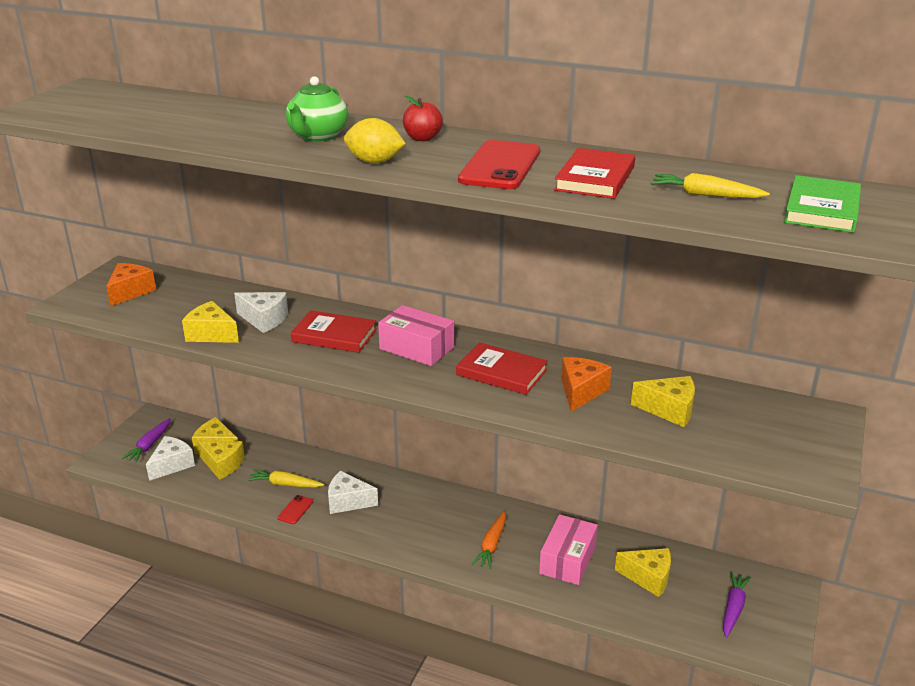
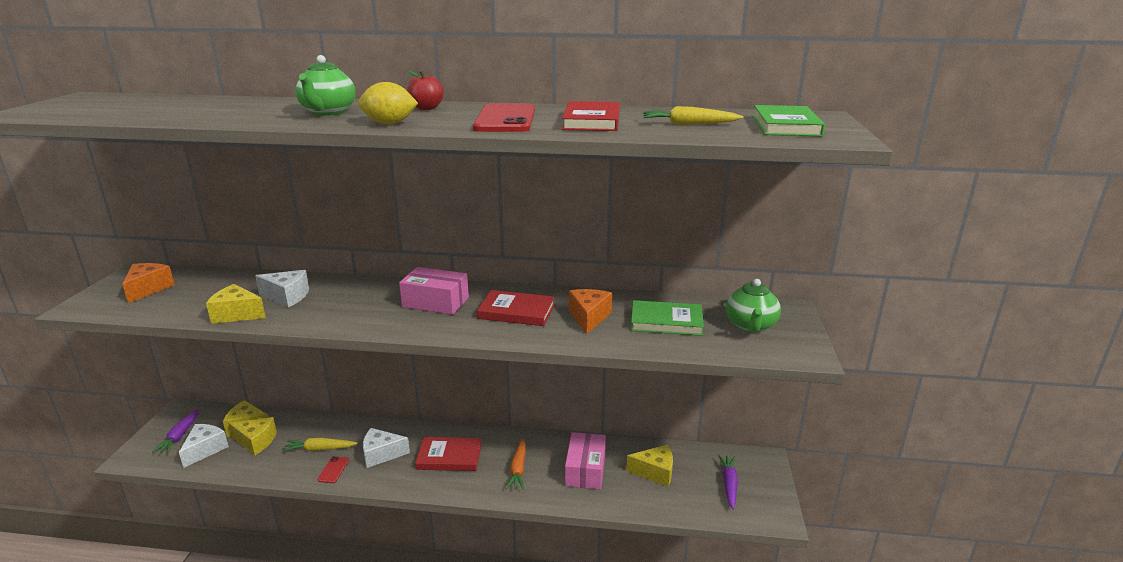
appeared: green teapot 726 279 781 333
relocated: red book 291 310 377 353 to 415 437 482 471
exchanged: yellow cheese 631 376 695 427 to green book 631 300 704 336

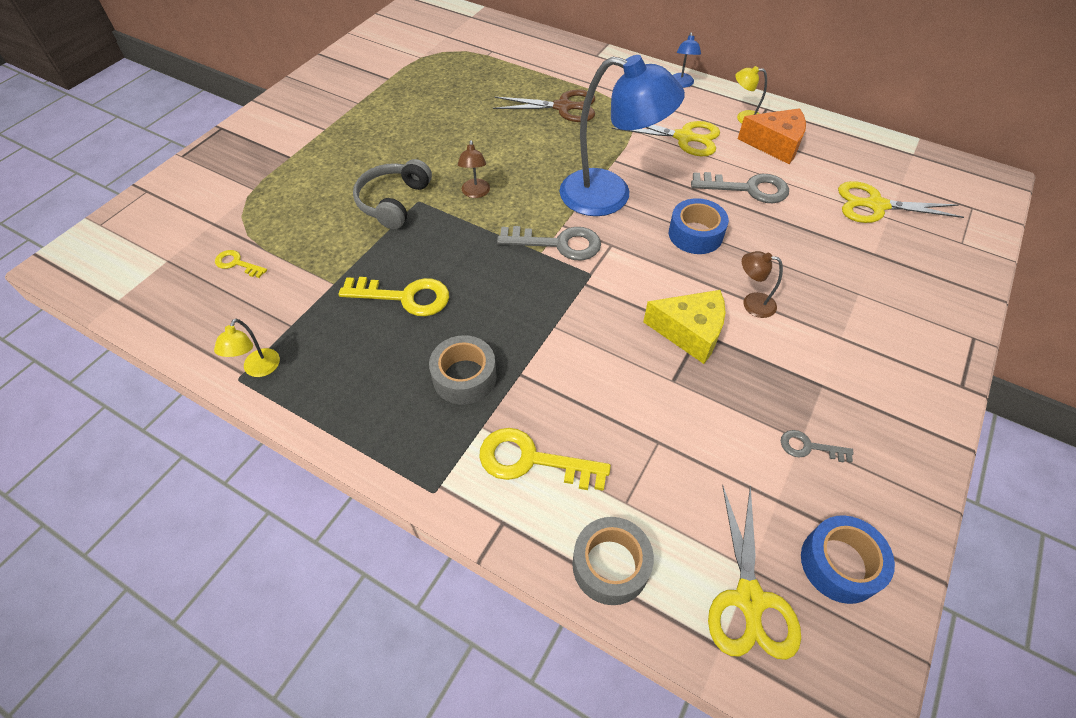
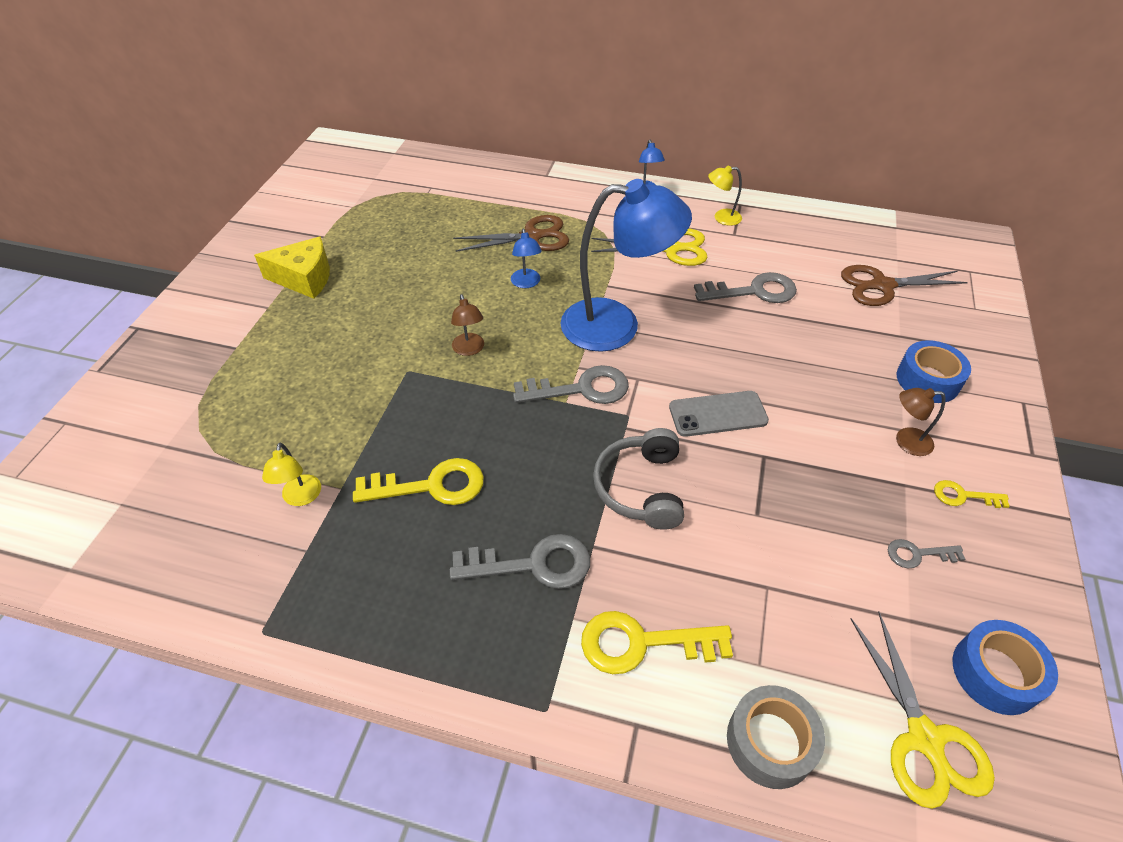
missing: orange cheese 738 108 806 164
appeared: blue lamp 511 229 542 288; grey phone 669 391 769 437
relocated: grey headphones 353 159 432 229 to 593 428 684 530; blue tape 669 198 729 254 to 897 340 971 403; yellow key 215 250 267 278 to 934 480 1010 508; brown lamp 742 251 783 318 to 896 388 946 456; yellow cheese 643 290 726 364 to 254 237 330 299; yellow lamp 214 319 280 377 to 262 442 321 506
exchanged: grey tape 429 335 497 405 to grey key 450 534 590 589
colour: yellow scissors 838 181 964 223 to brown scissors 841 265 968 306

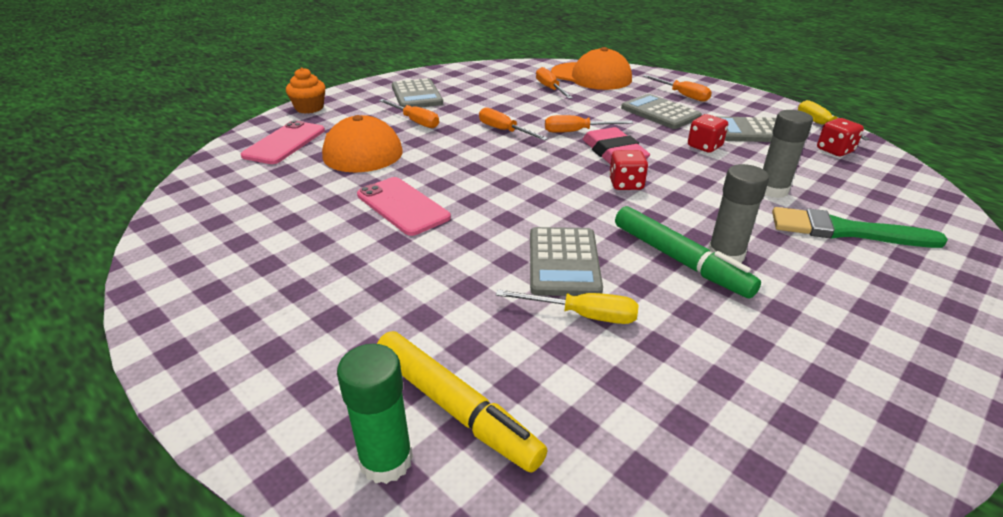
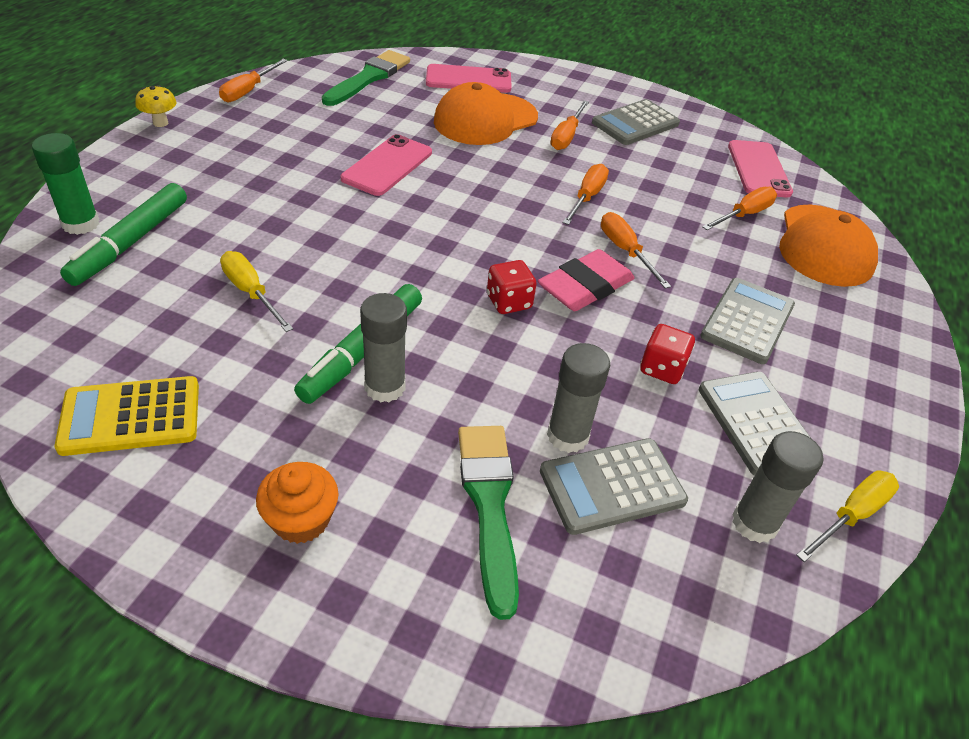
appeared: green brush 322 50 410 106; yellow mushroom 135 85 177 127; pink phone 728 140 793 197; yellow calculator 54 376 199 456
relocated: orange cupcake 286 67 326 113 to 256 462 338 544; orange screwdriver 643 75 712 102 to 219 59 288 102; grey calculator 530 227 603 296 to 540 438 688 535
exchanged: red dice 817 118 864 156 to grey glue stick 732 431 823 543
colour: yellow marker 377 331 547 473 to green marker 60 183 187 286
spun: yellow screwdriver 496 290 639 324 = 220 251 293 332 150 degrees clockwise

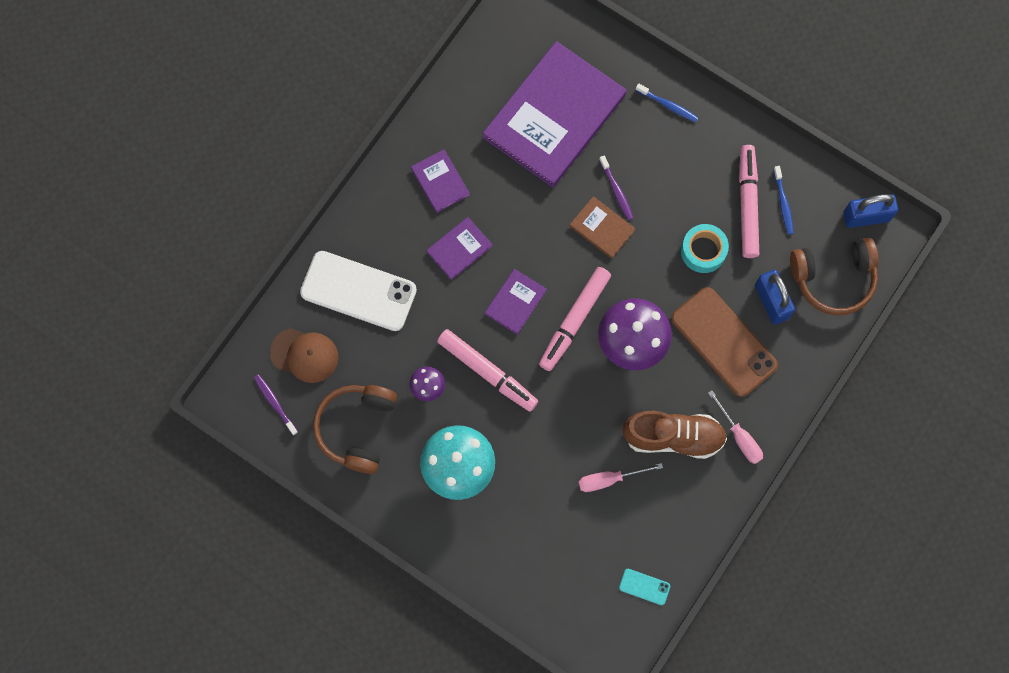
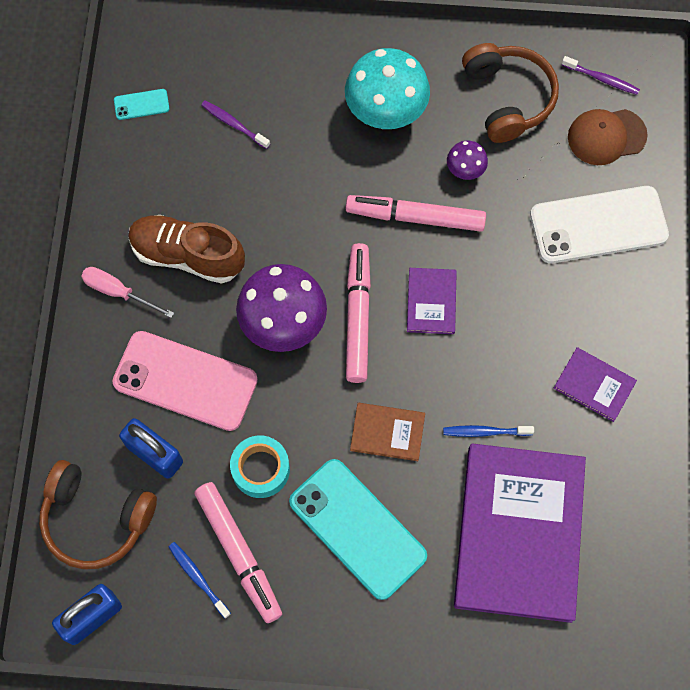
missing: purple book 427 217 493 280; pink screwdriver 579 463 663 492
appeared: turquoise phone 289 459 427 600
relocated: blue toothbrush 636 83 698 122 to 443 425 534 437; purple toothbrush 599 156 633 220 to 201 100 270 149
colour: brown phone 671 287 778 397 to pink phone 112 331 258 431
spun: brown headphones 790 238 878 315 = 39 460 157 569 120 degrees counterclockwise; brown shoe 623 411 727 459 = 128 215 245 284 45 degrees clockwise

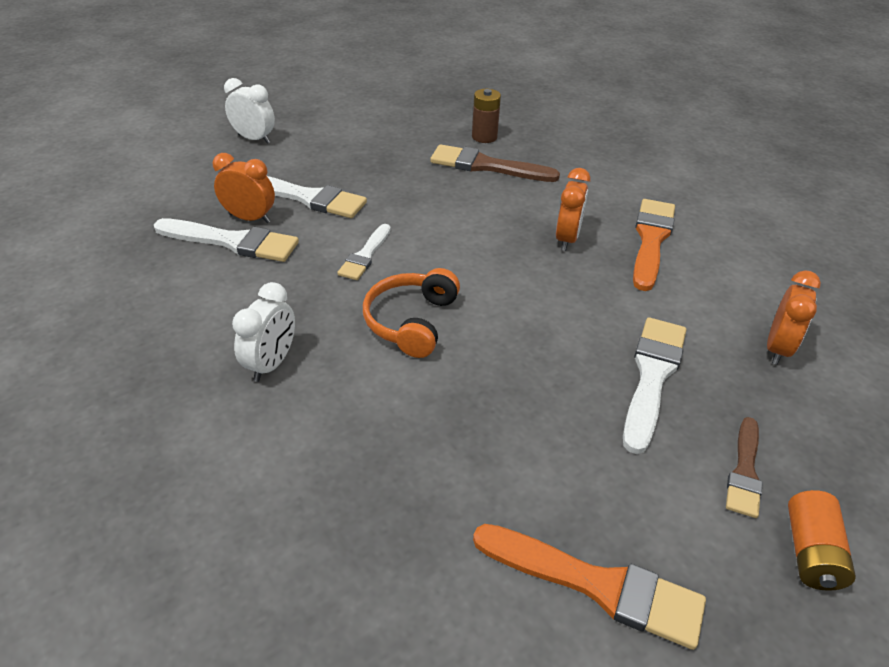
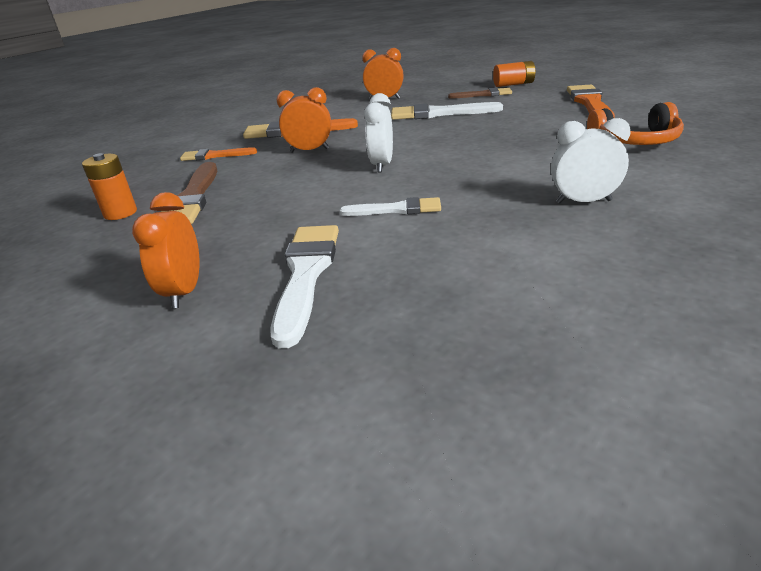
missing: white brush 154 218 299 262
appeared: orange brush 180 147 257 161
relocated: white clock 224 78 275 144 to 364 93 393 173; orange clock 213 153 275 223 to 132 192 200 308; orange headphones 363 268 460 358 to 587 102 684 145
colour: brown battery 472 89 501 143 to orange battery 82 153 137 220

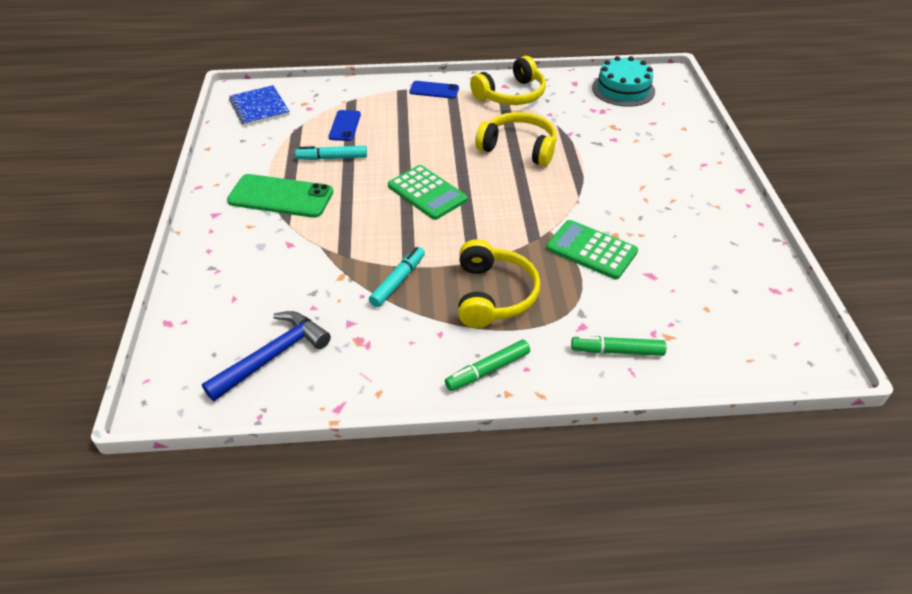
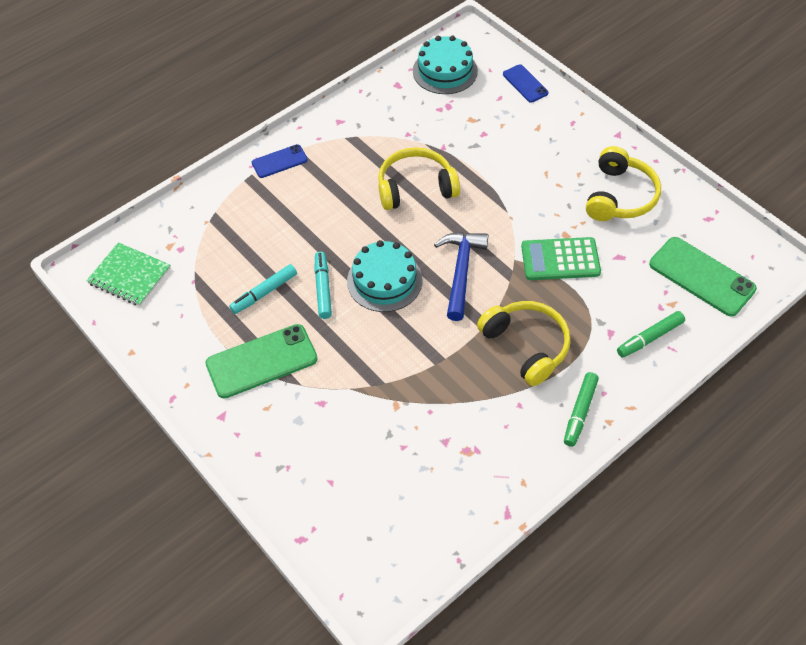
appeared: green phone 649 237 757 316
relocated: yellow headphones 470 56 546 105 to 586 146 661 221; blue phone 329 110 361 141 to 503 64 549 103; turquoise marker 369 247 425 307 to 314 252 332 319; blue hammer 202 311 331 401 to 434 232 488 321
exchanged: green calculator 388 165 468 220 to turquoise cake 347 240 423 312
colour: blue notebook 229 85 290 126 to green notebook 86 242 171 306

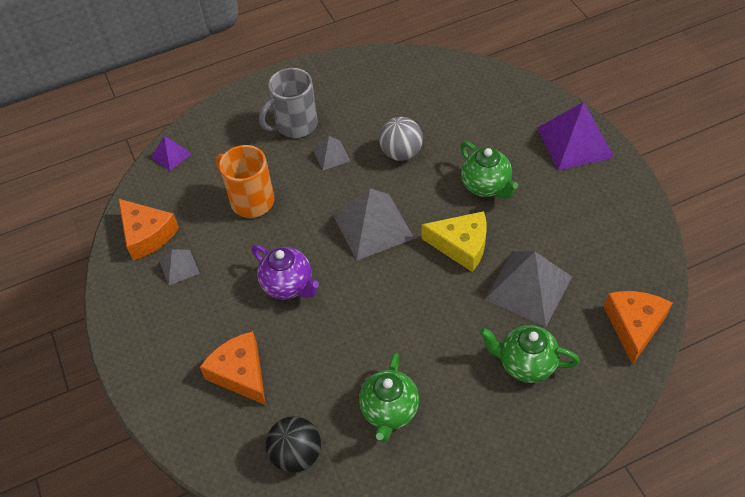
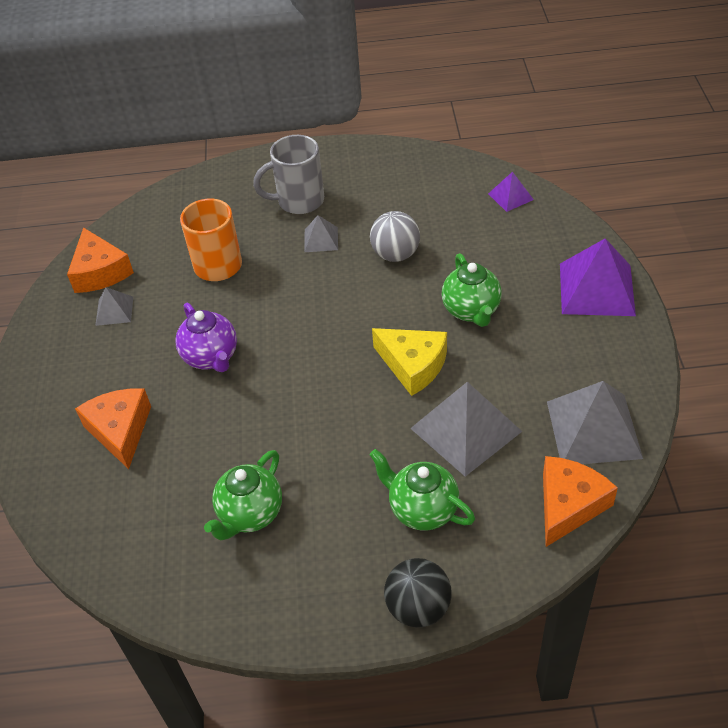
relocated: purple pyramid 151 136 192 171 to 488 172 534 212; grey pyramid 333 188 414 261 to 547 381 643 464; black ball 266 416 321 473 to 384 558 452 628

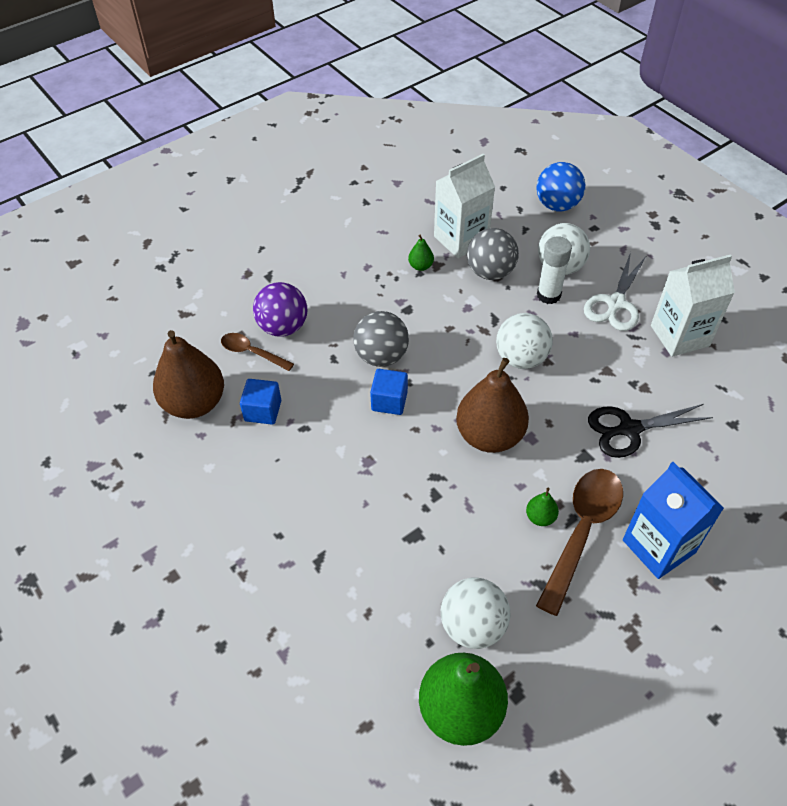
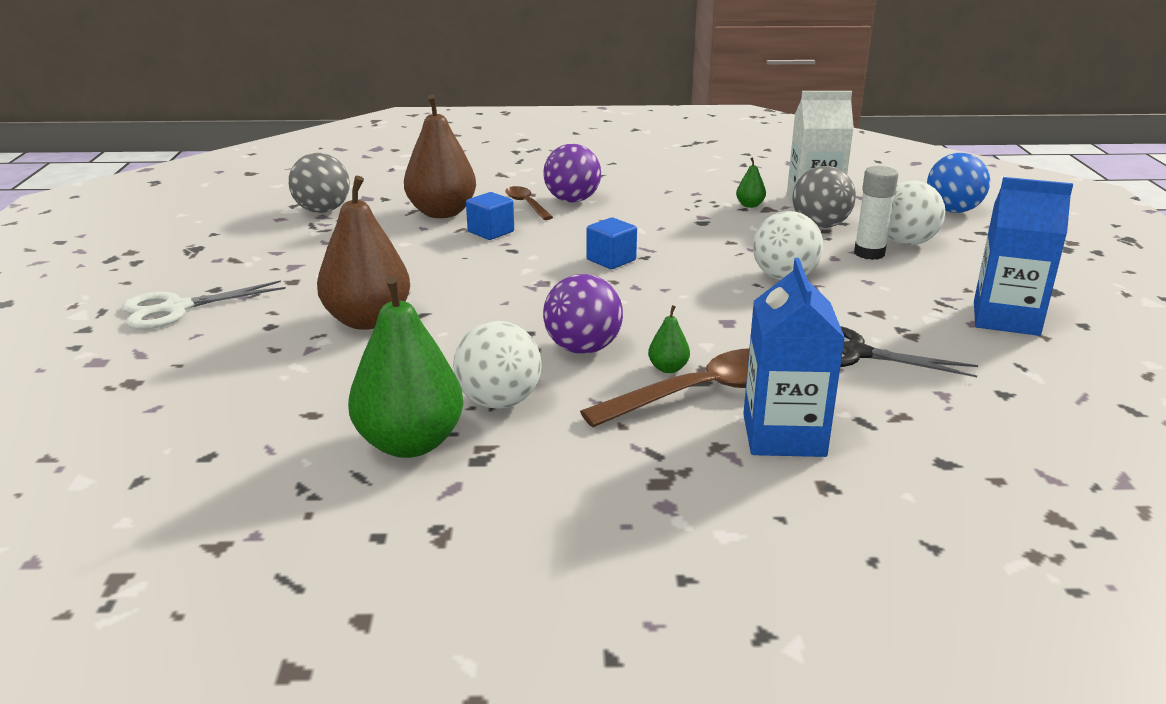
appeared: purple ball 543 274 623 354
relocated: white scissors 584 252 647 331 to 122 280 286 330; grey ball 353 311 409 367 to 288 153 350 213; brown pear 456 358 529 453 to 317 176 410 330
colour: white carton 651 254 735 357 to blue carton 974 177 1073 336

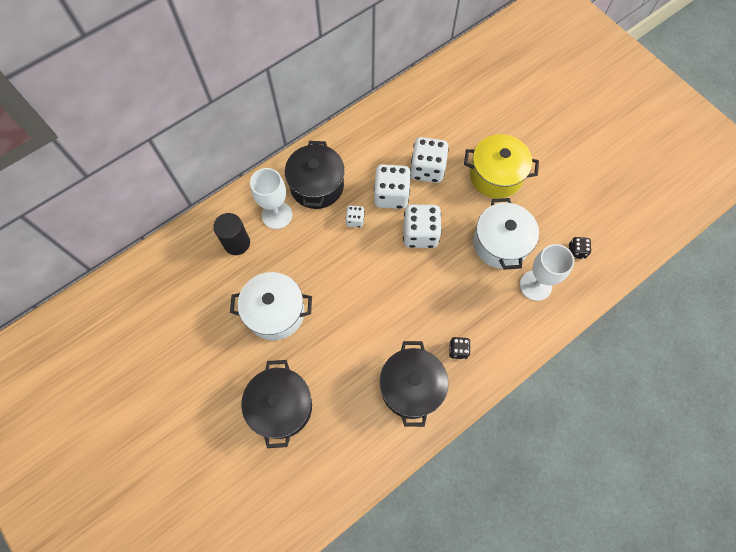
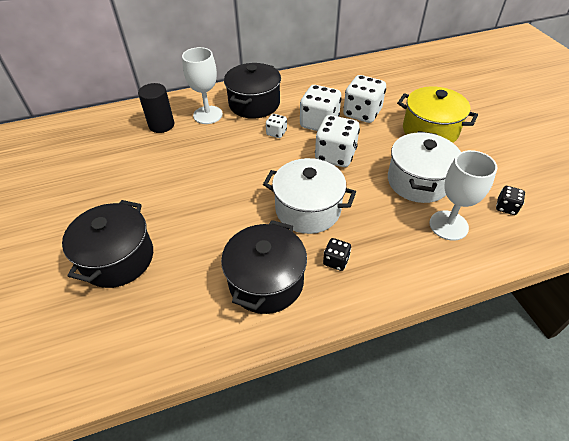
relocated: white pot 230 272 312 341 to 263 158 356 234

